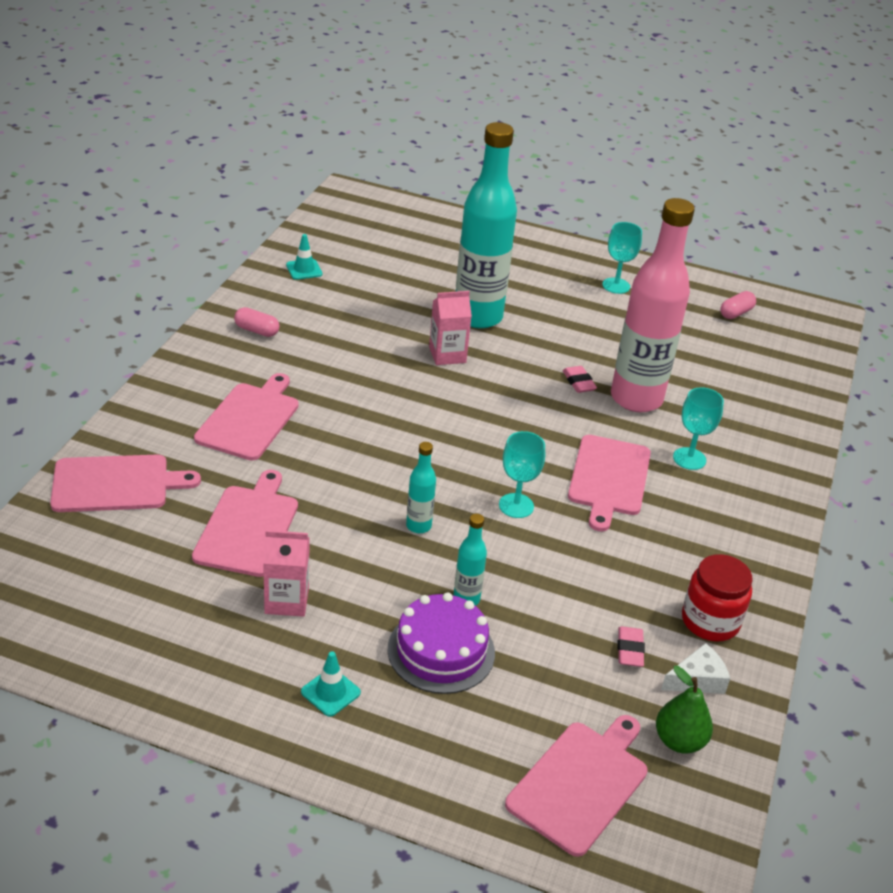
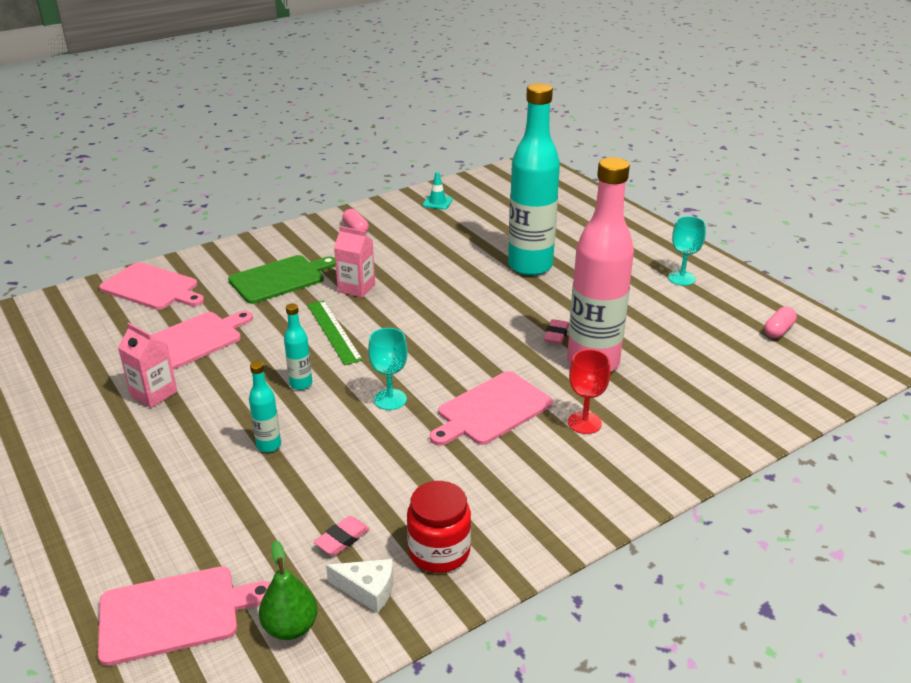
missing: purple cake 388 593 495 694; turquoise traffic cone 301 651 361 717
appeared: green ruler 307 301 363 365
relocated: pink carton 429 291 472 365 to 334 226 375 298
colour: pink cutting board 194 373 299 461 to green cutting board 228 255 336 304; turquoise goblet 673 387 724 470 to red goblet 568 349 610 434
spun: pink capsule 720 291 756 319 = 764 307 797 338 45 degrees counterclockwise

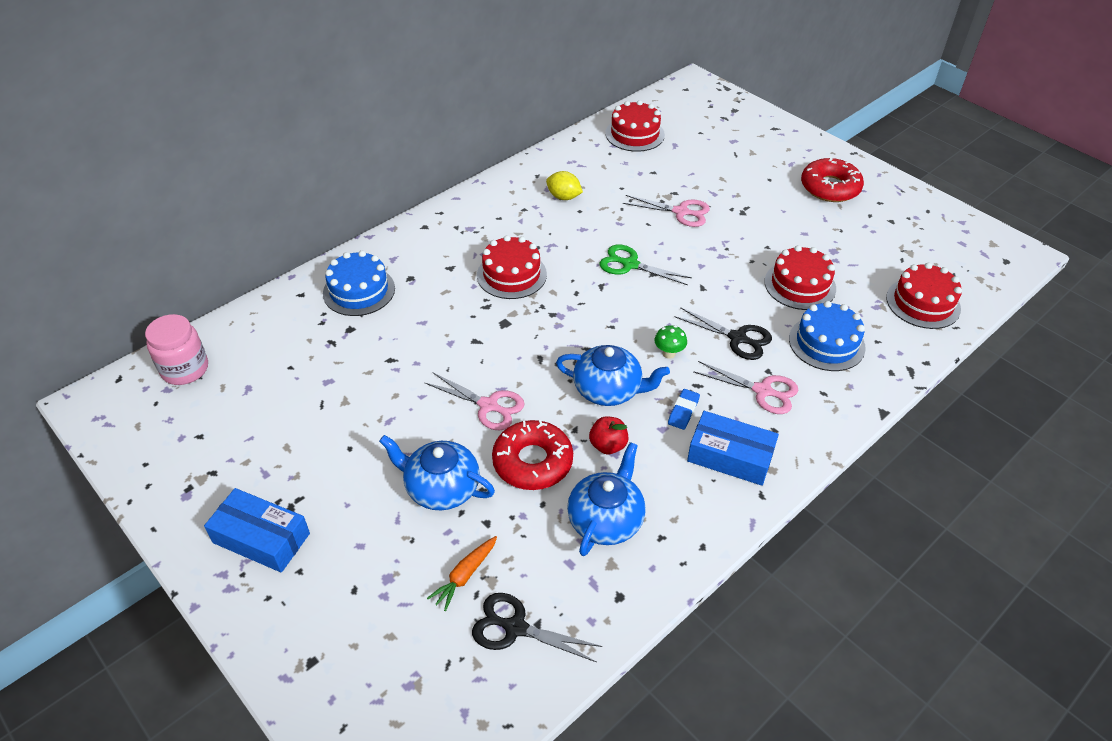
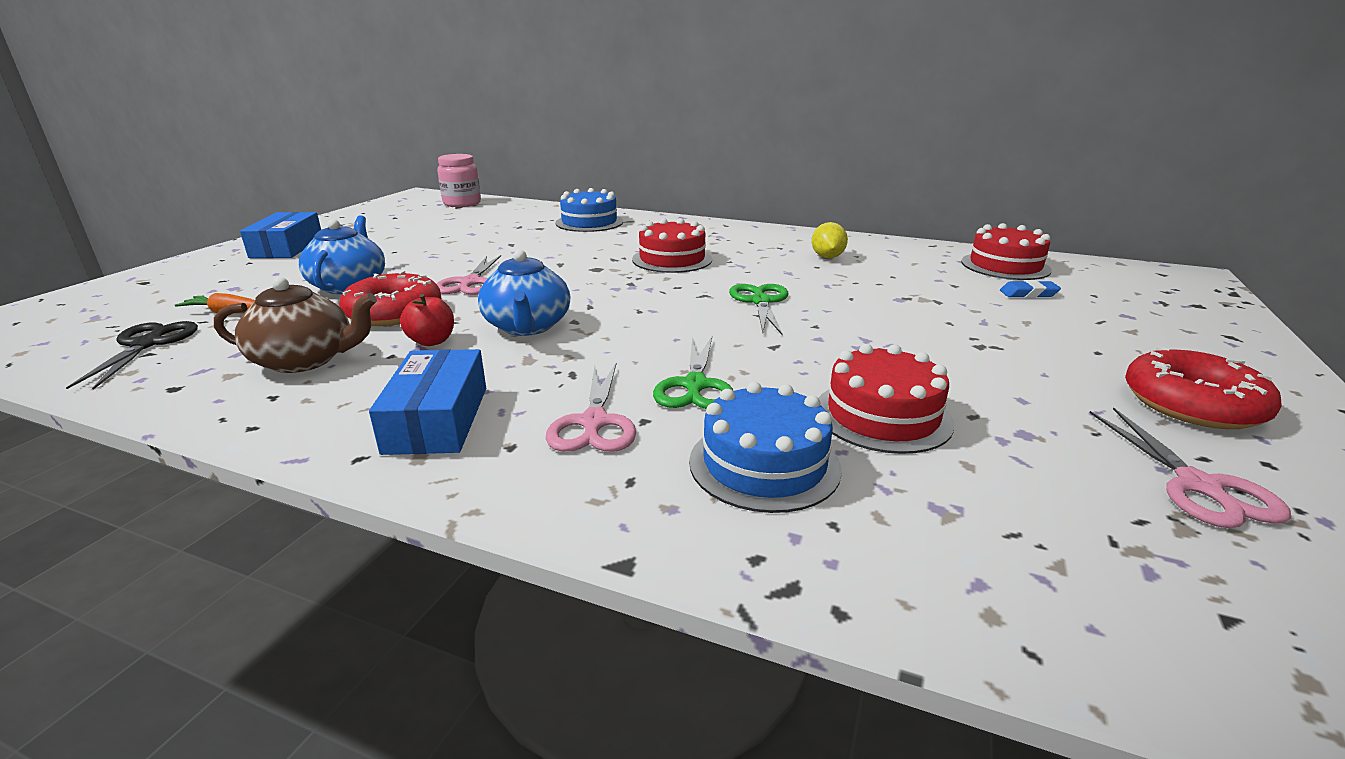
missing: red cake 886 263 962 329; green mushroom 655 325 687 359
relocated: pink scissors 623 195 710 227 to 1089 407 1291 528; blue eraser 668 389 700 430 to 1000 280 1061 298
colour: black scissors 674 307 772 360 to green scissors 653 336 733 409; blue teapot 567 442 646 556 to brown teapot 214 277 377 373

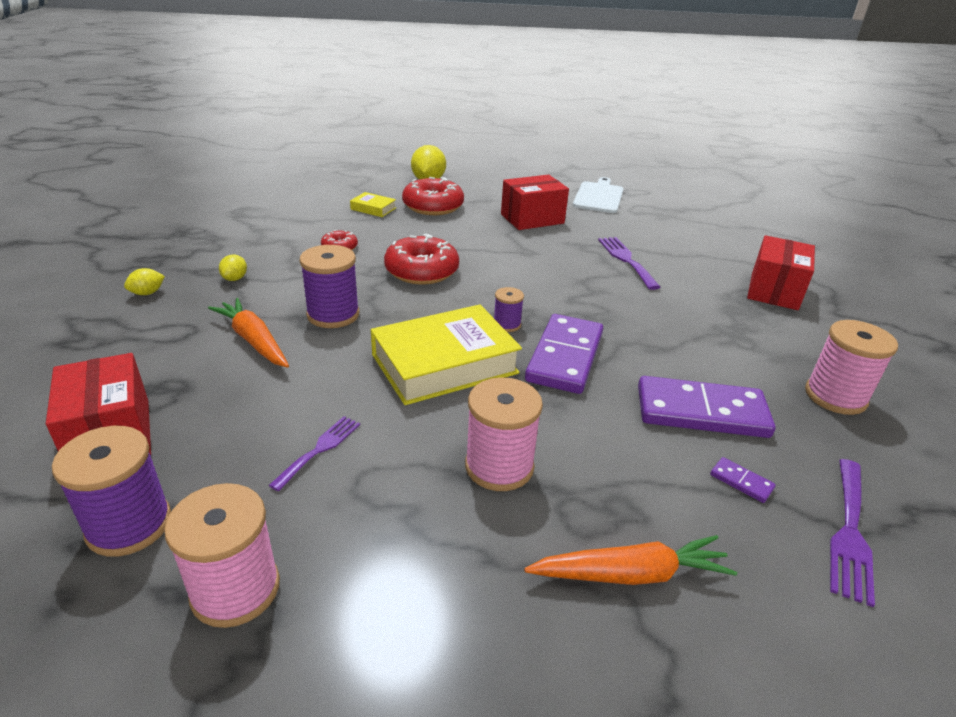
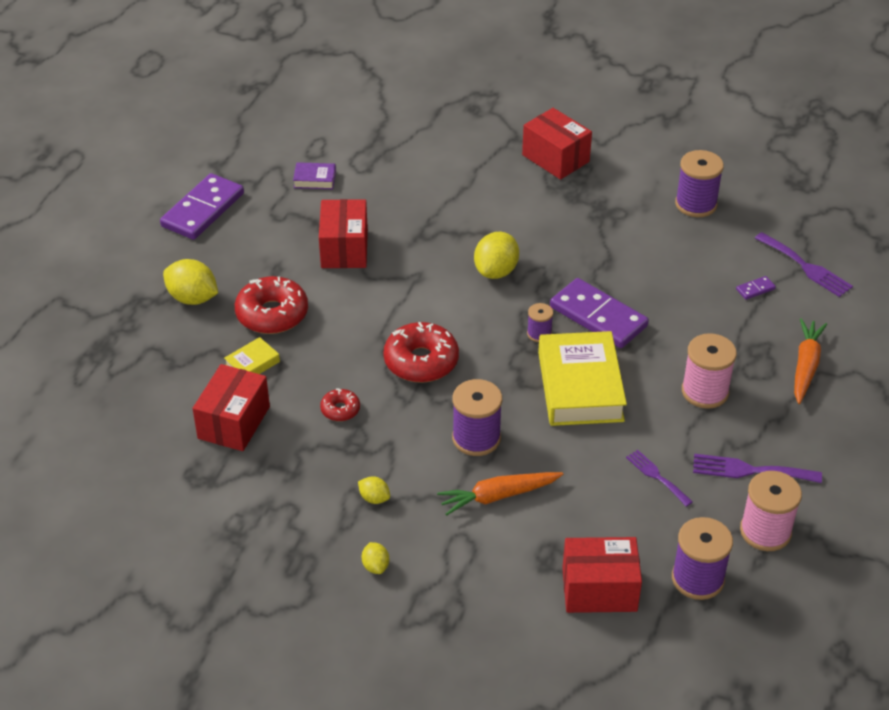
appeared: yellow lemon 474 232 519 279; red box 192 364 270 451
relocated: purple fork 598 237 660 290 to 693 454 822 483; purple domino 638 376 776 438 to 160 173 244 240
exchanged: white cutting board 573 177 624 213 to purple book 293 162 336 189
colour: pink spool 805 320 898 415 to purple spool 675 150 724 217

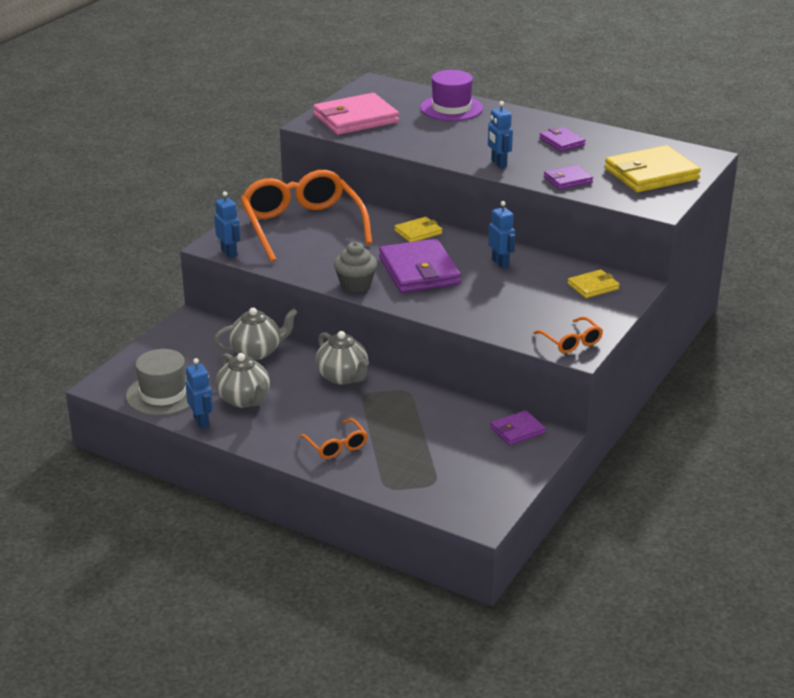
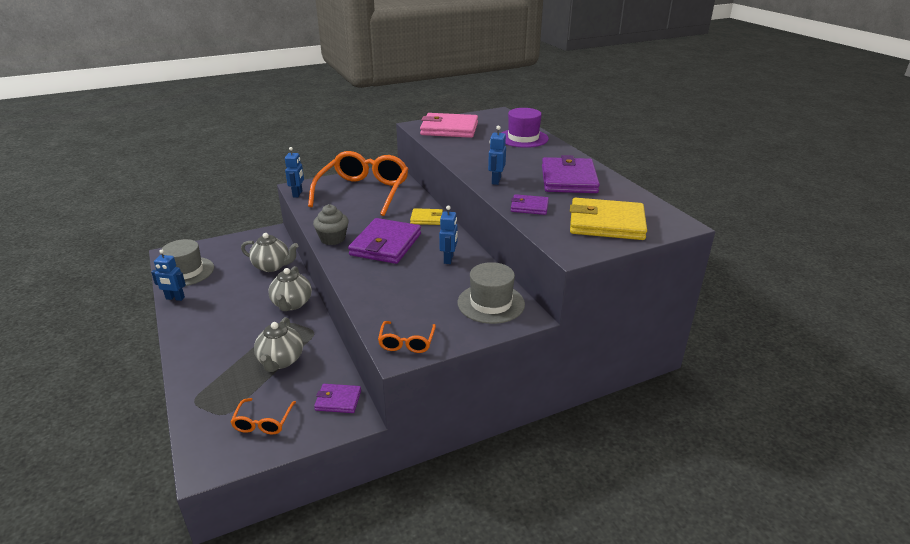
relocated: grey teapot 216 353 270 408 to 254 317 303 372; orange glasses 299 418 368 459 to 230 398 296 434
exchanged: yellow wallet 568 269 620 298 to grey hat 458 262 525 324
spun: blue robot 185 358 213 429 = 151 250 186 301 90 degrees clockwise
size: purple wallet 539 127 585 151 = 542 155 600 193 x1.93

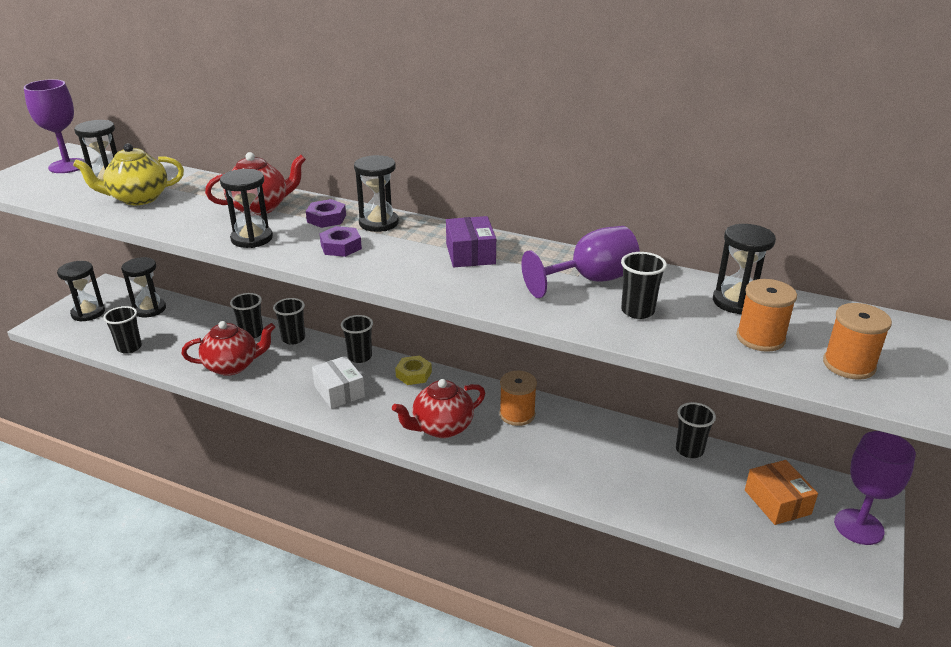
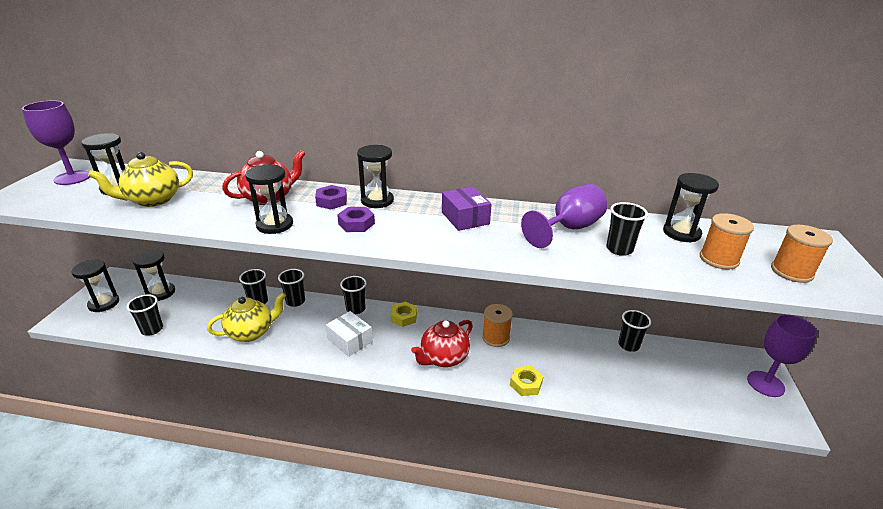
missing: orange box 745 460 818 525
appeared: yellow nut 510 366 544 396
colour: red teapot 182 321 275 376 to yellow teapot 207 293 286 342

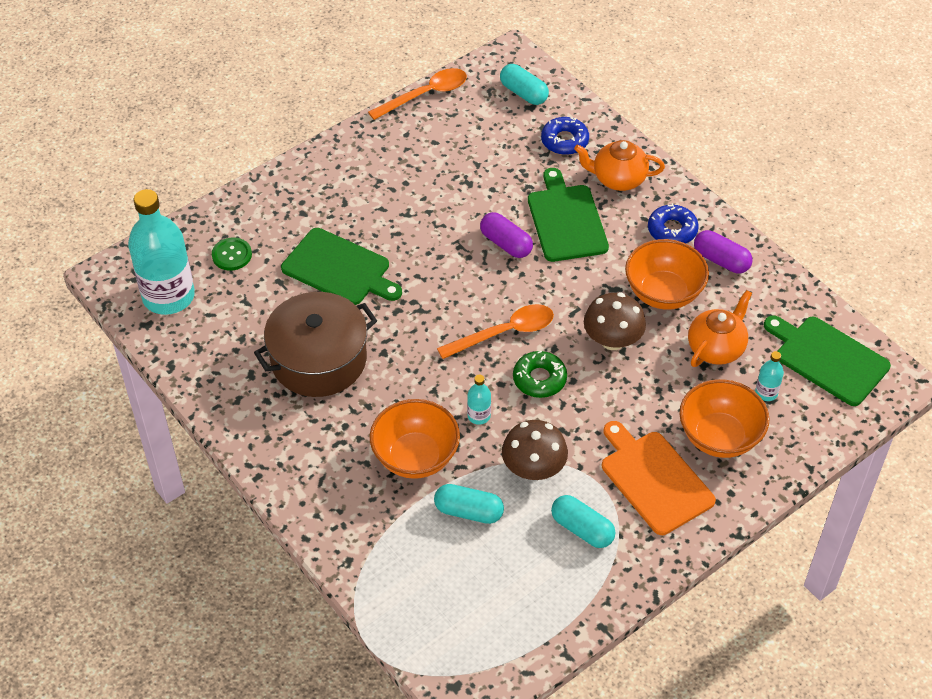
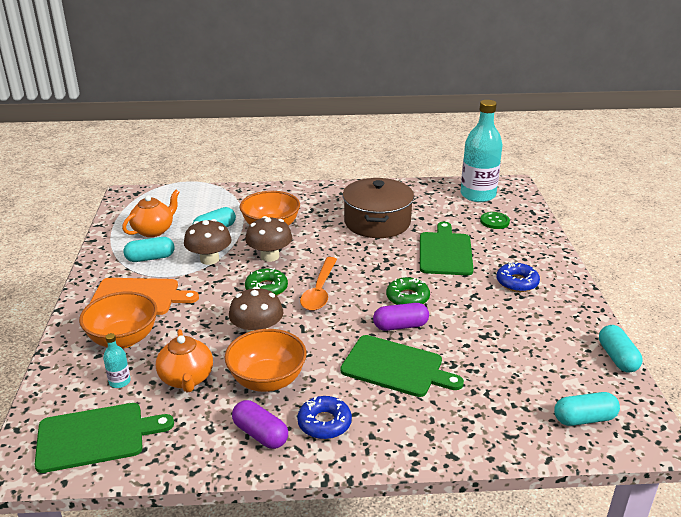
appeared: green donut 386 277 430 305
relocated: blue donut 541 117 589 155 to 497 262 540 292; orange teapot 574 140 665 191 to 122 190 180 237
exchanged: orange spoon 368 68 467 120 to turquoise capsule 599 325 642 372; turquoise bottle 467 375 491 425 to brown mushroom 245 216 292 262
spun: green cutting board 281 228 402 305 = 420 222 474 275 120 degrees clockwise; purple capsule 694 230 753 273 = 232 400 288 449 60 degrees clockwise

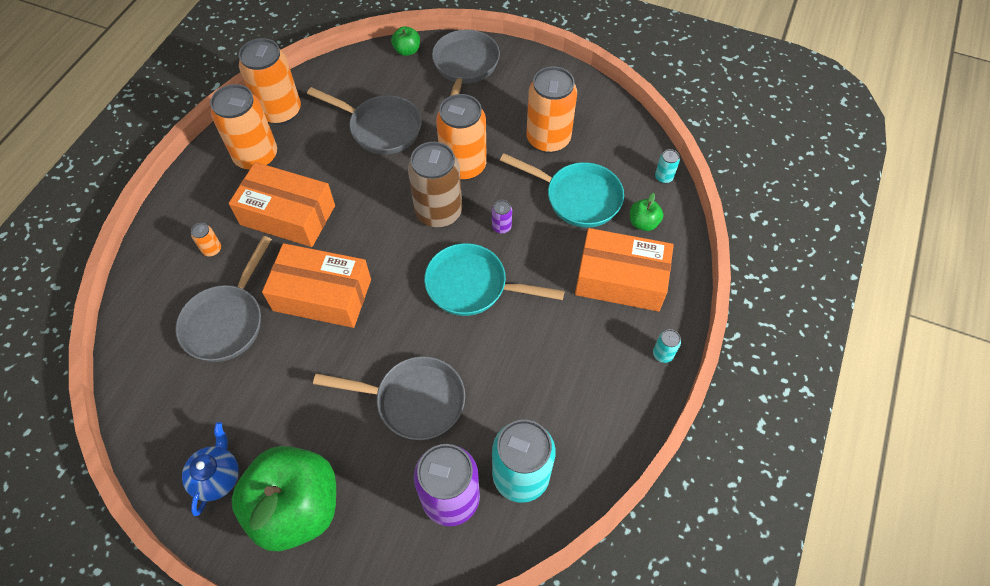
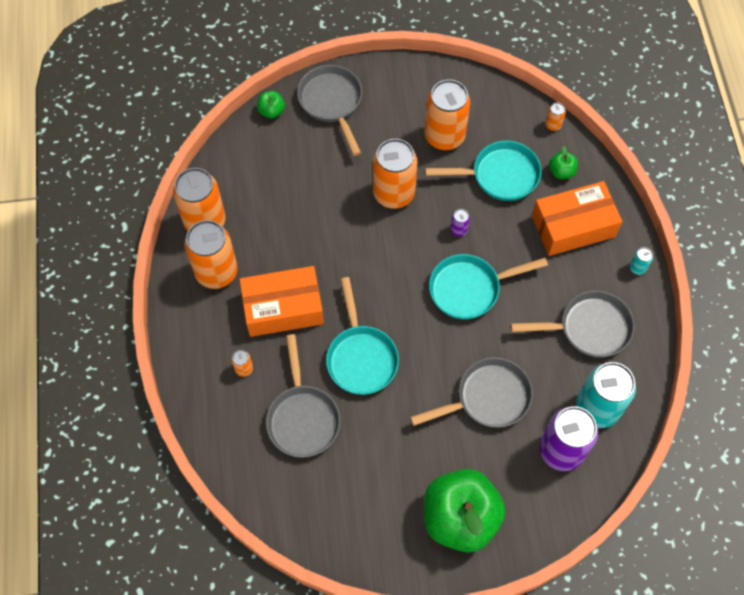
missing: brown can 408 142 462 228; blue teapot 182 422 239 516
relocated: grey pan 307 87 422 155 to 511 290 635 358
exchanged: orange box 262 243 371 328 to turquoise pan 326 277 399 395
colour: turquoise can 655 149 680 183 to orange can 545 102 566 131

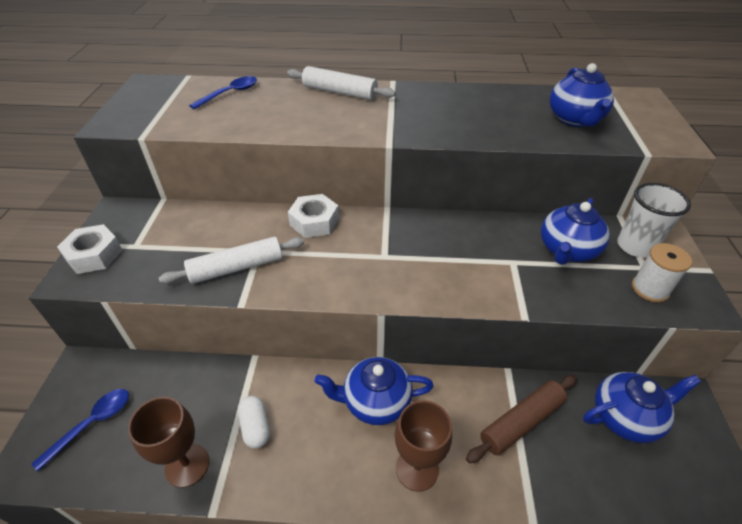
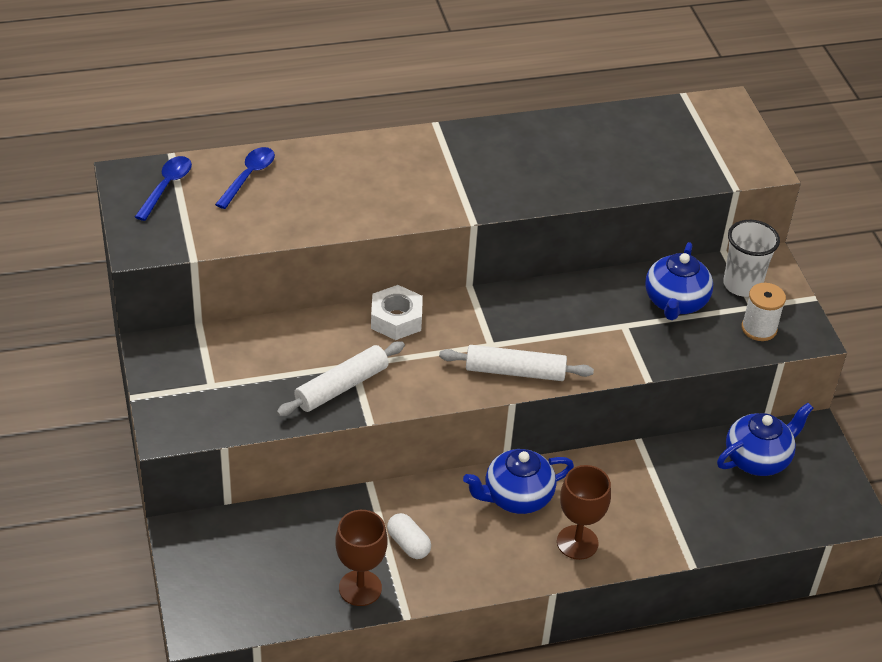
missing: blue teapot 549 63 614 127; white nut 57 224 123 274; brown rolling pin 466 375 577 463
relocated: white rolling pin 287 66 396 100 to 439 345 594 381; blue spoon 31 389 129 471 to 135 156 192 221

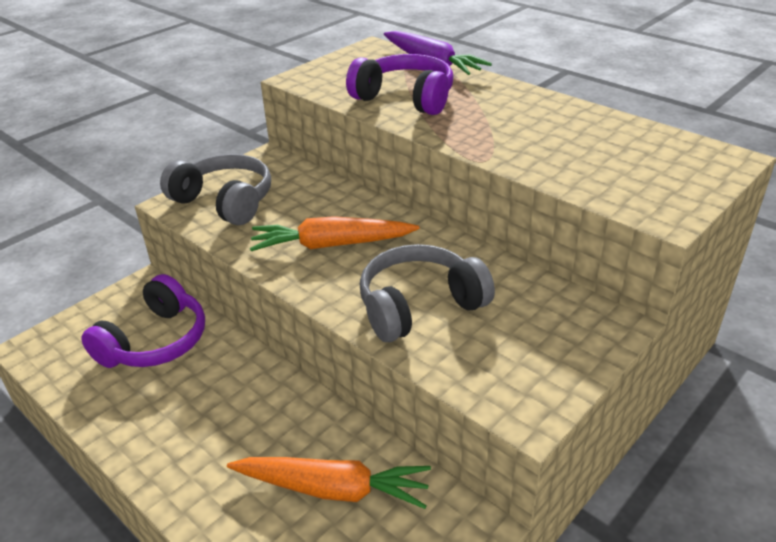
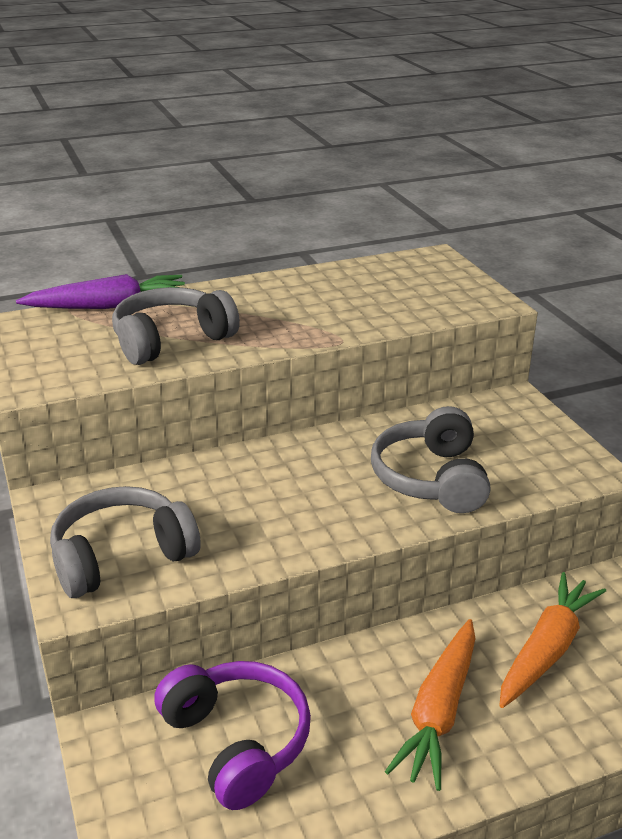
relocated: orange carrot 250 216 419 251 to 385 619 476 791
colour: purple headphones 346 54 453 115 to grey headphones 112 287 240 365

